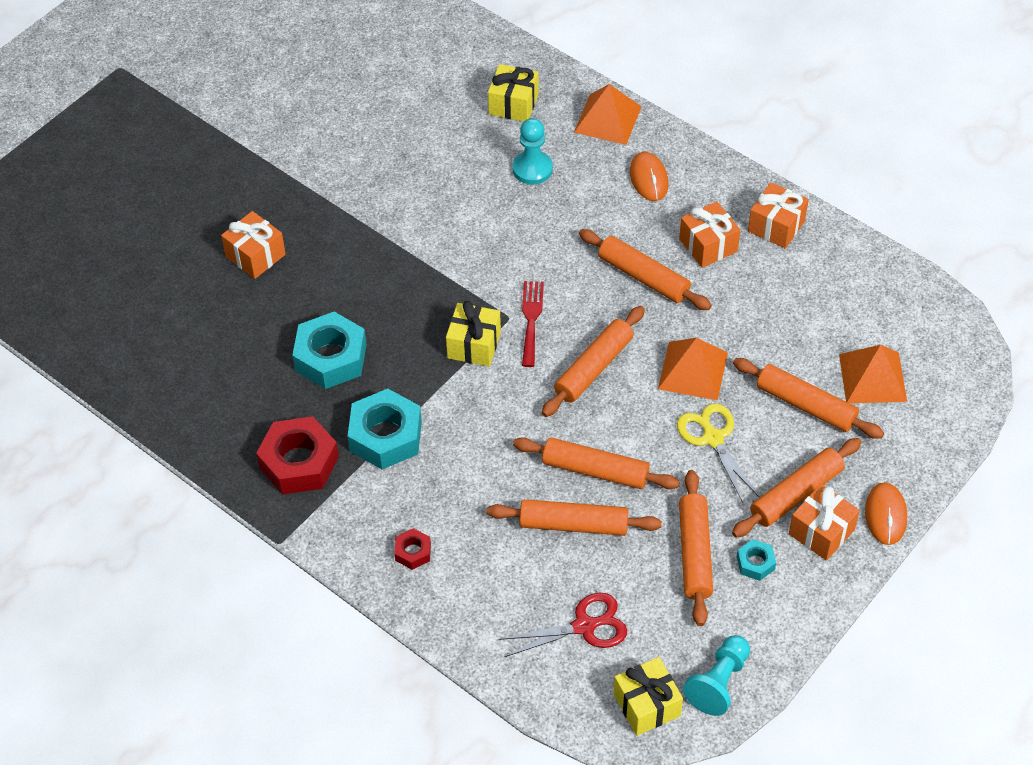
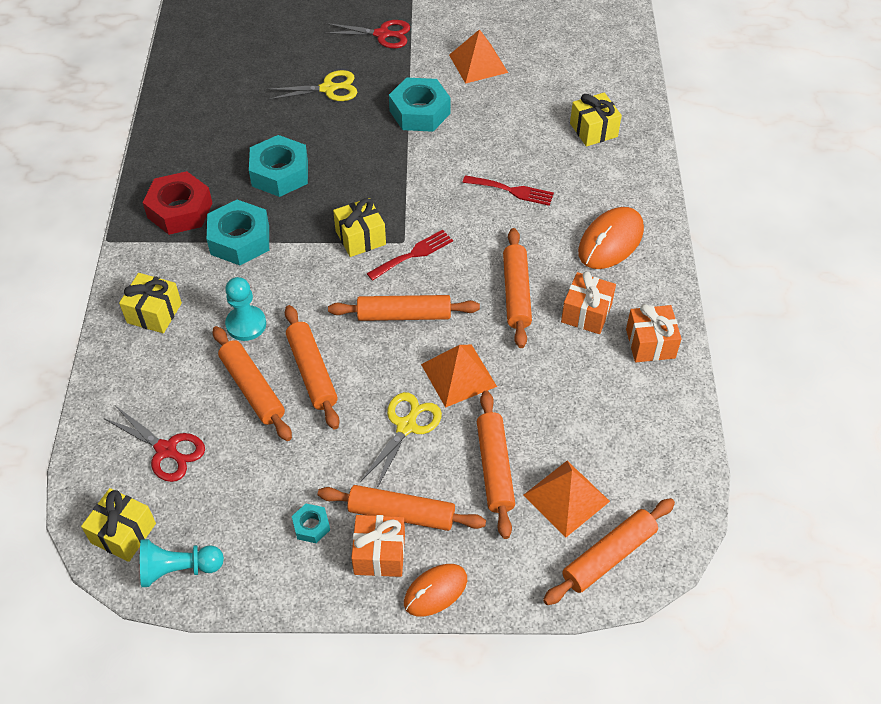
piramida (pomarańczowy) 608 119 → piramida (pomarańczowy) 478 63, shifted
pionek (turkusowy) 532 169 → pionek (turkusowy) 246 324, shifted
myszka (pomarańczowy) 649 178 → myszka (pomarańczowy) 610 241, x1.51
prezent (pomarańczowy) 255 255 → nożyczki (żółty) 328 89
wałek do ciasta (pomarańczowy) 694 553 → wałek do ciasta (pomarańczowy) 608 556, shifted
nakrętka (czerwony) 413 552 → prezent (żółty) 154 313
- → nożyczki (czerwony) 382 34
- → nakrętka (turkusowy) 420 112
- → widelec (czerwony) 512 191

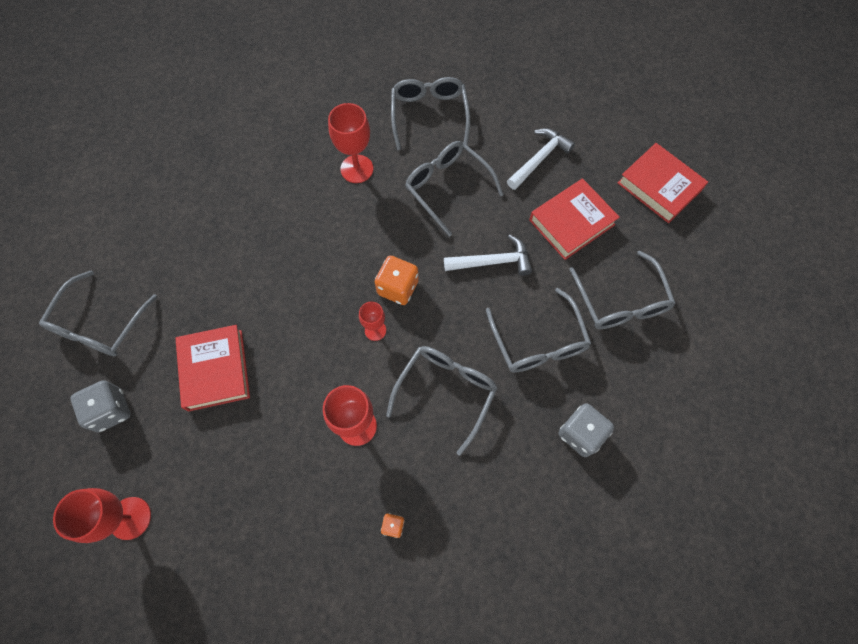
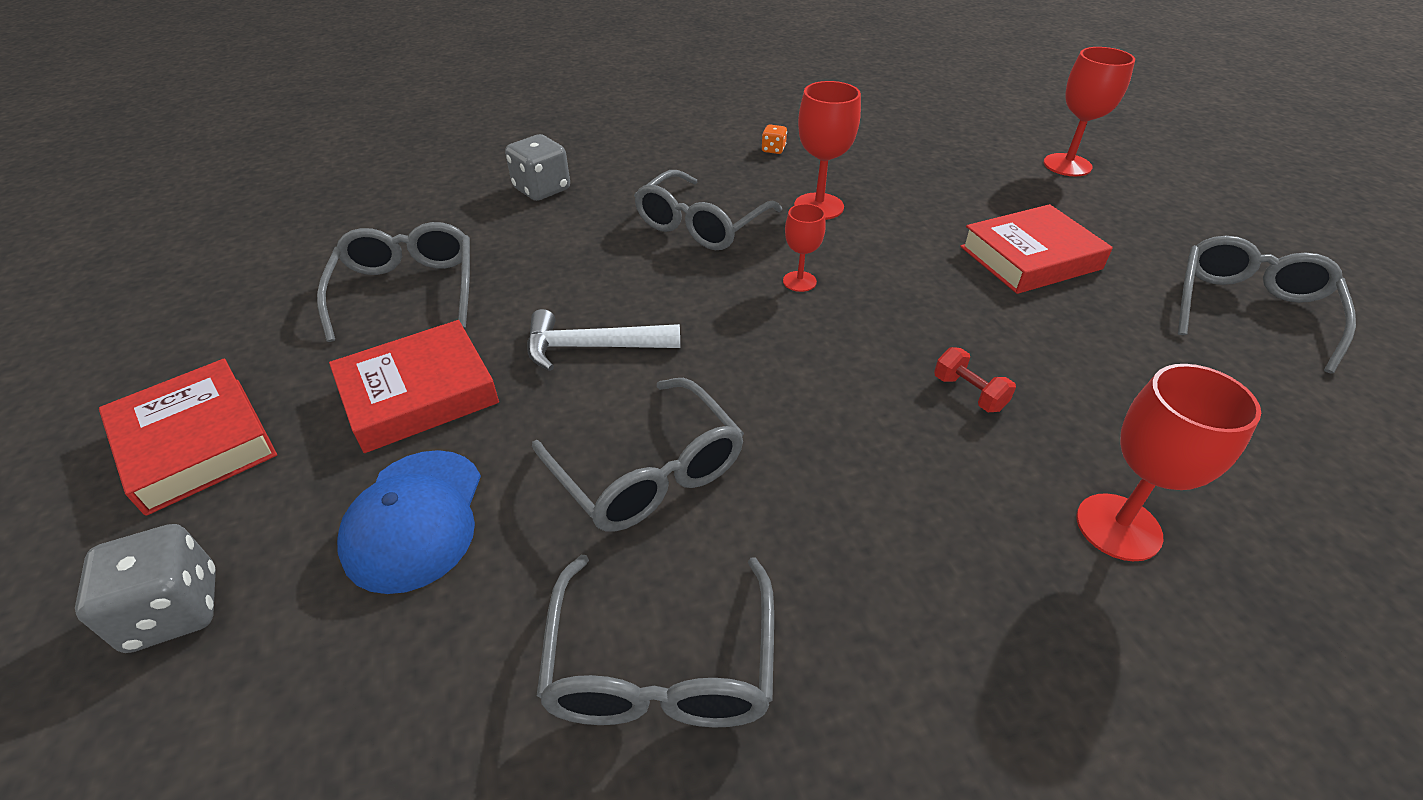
kielich (czerwony) 357 169 → kielich (czerwony) 1118 527, shifted
młotek (biały) 539 158 → czapka (niebieski) 415 519
kostka do gry (pomarańczowy) 398 287 → -
okulary (szary) 538 341 → -
książka (czerwony) 215 370 → książka (czerwony) 1030 258, 75 degrees clockwise
kostka do gry (szary) 111 410 → kostka do gry (szary) 174 610, shifted
- → hantel (czerwony) 969 393

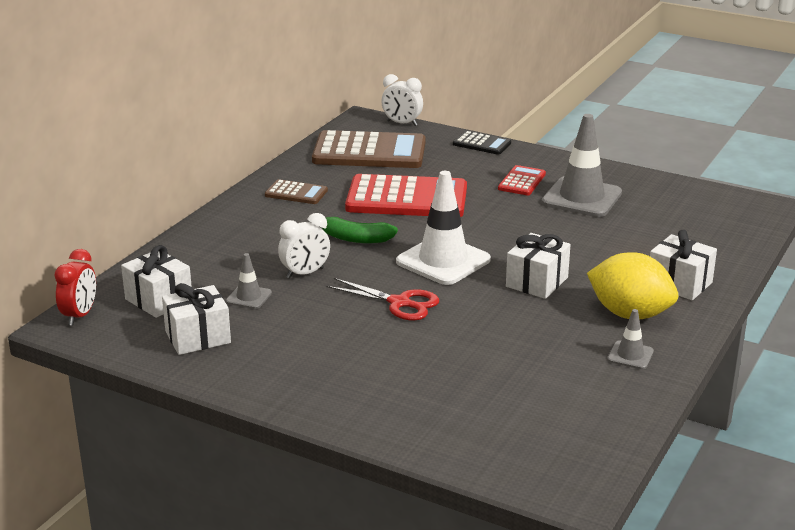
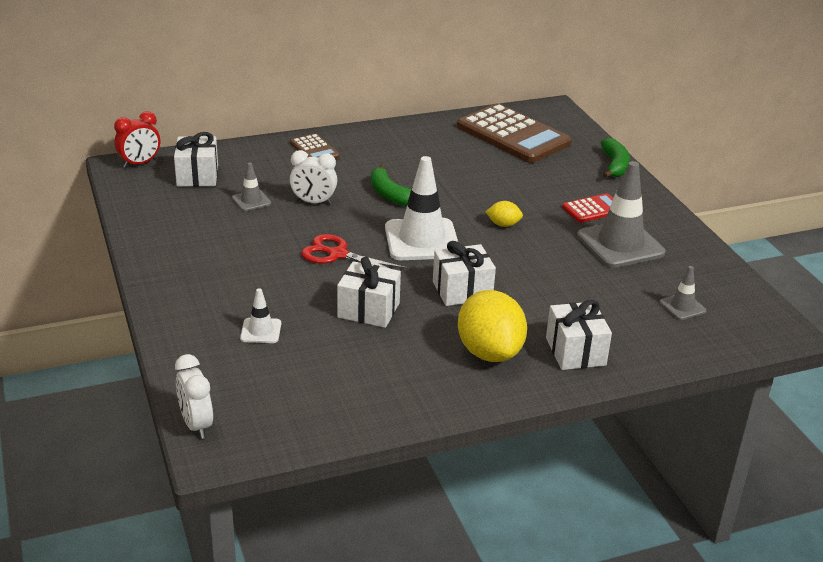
budzik (biały) 402 123 → budzik (biały) 196 425, shifted
kalkulator (czarny) 481 144 → banan (zielony) 614 165
kalkulator (czerwony) 407 198 → -
kalkulator (brązowy) 296 193 → kalkulator (brązowy) 314 150, shifted
nożyczki (czerwony) 399 303 → nożyczki (czerwony) 337 254, 135 degrees clockwise
prezent (biały) 198 337 → prezent (biały) 368 310, shifted
pachołek (szary) 630 355 → pachołek (szary) 682 307, shifted
- → cytryna (żółty) 503 224
- → pachołek (biały) 261 331

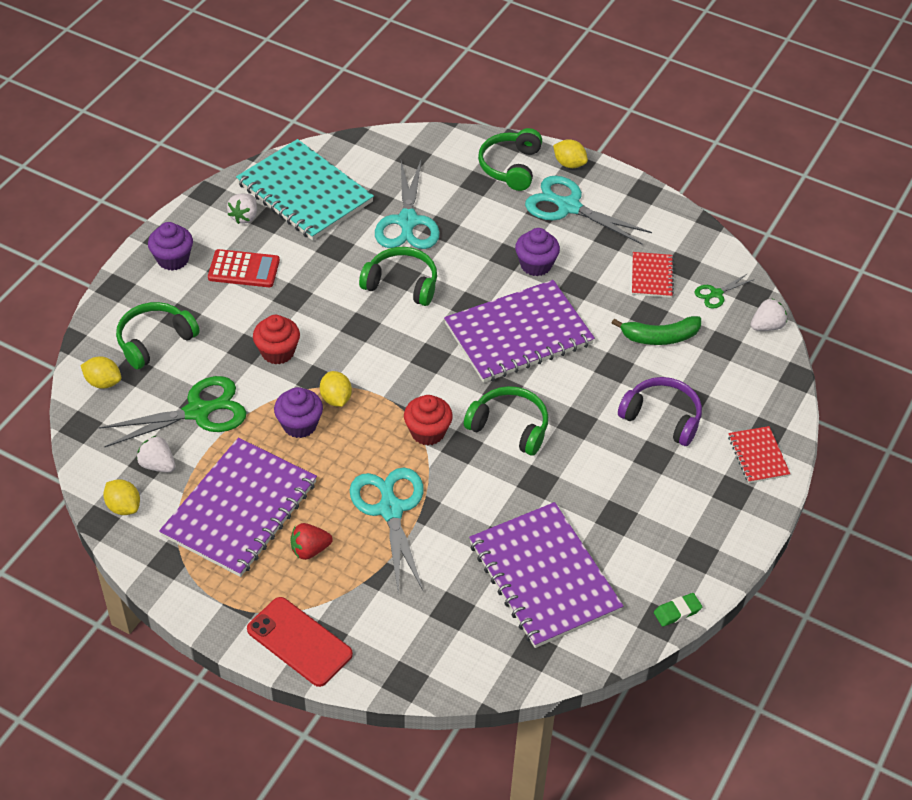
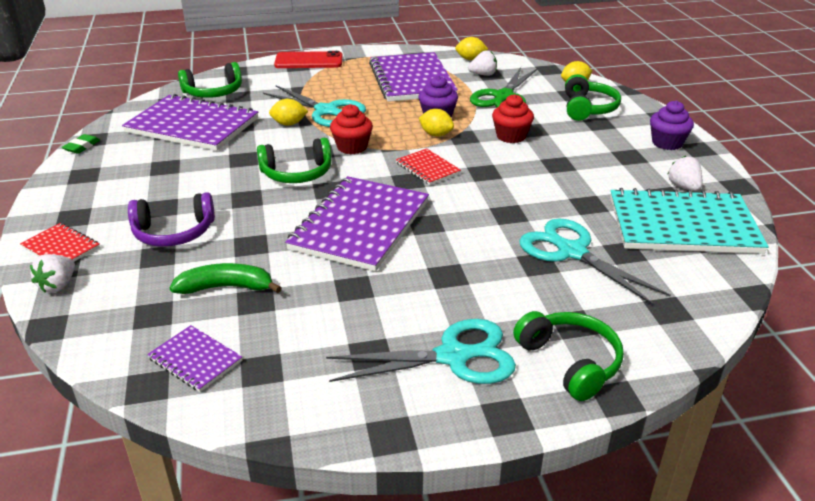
cytryna (żółty) 569 164 → cytryna (żółty) 289 124, shifted
muffinka (fioletowy) 536 265 → -
słuchawki (zielony) 402 284 → słuchawki (zielony) 213 92, shifted
kalkulator (czerwony) 244 269 → -
zeszyt (czerwony) 652 276 → zeszyt (czerwony) 427 168, shifted
nożyczki (zielony) 716 294 → zeszyt (fioletowy) 195 360
truskawka (biały) 767 326 → truskawka (biały) 58 285, shifted
banan (zielony) 660 337 → banan (zielony) 226 287, 45 degrees clockwise
truskawka (czerwony) 310 550 → -

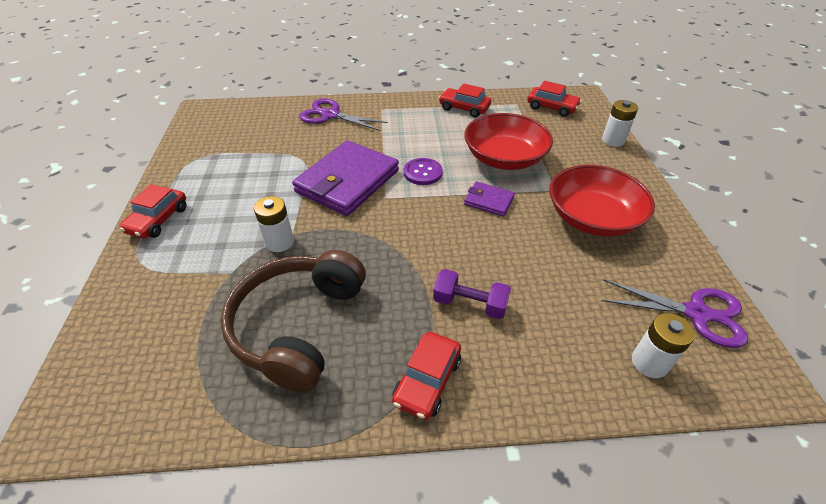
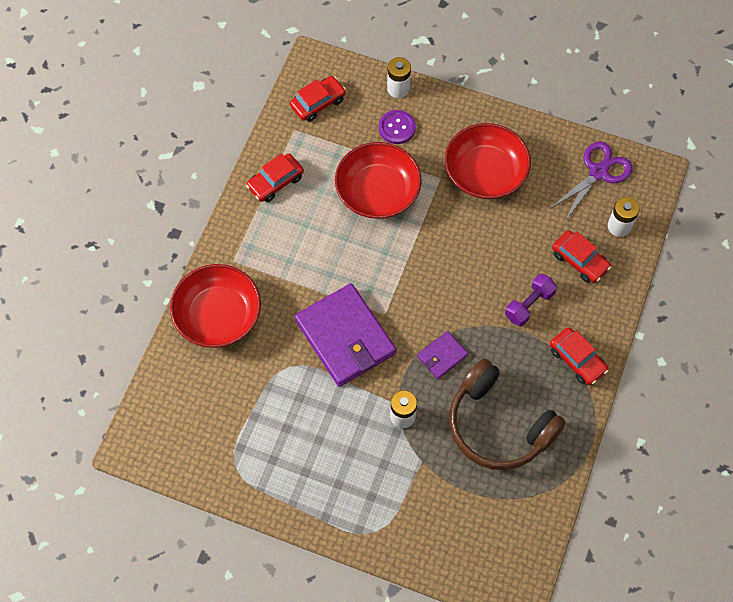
nożyczki (fioletowy) 330 115 → miska (czerwony) 218 315
guzik (fioletowy) 423 173 → guzik (fioletowy) 397 128, shifted
portfel (fioletowy) 488 201 → portfel (fioletowy) 442 356, shifted
samochód (czerwony) 158 220 → samochód (czerwony) 579 260, shifted

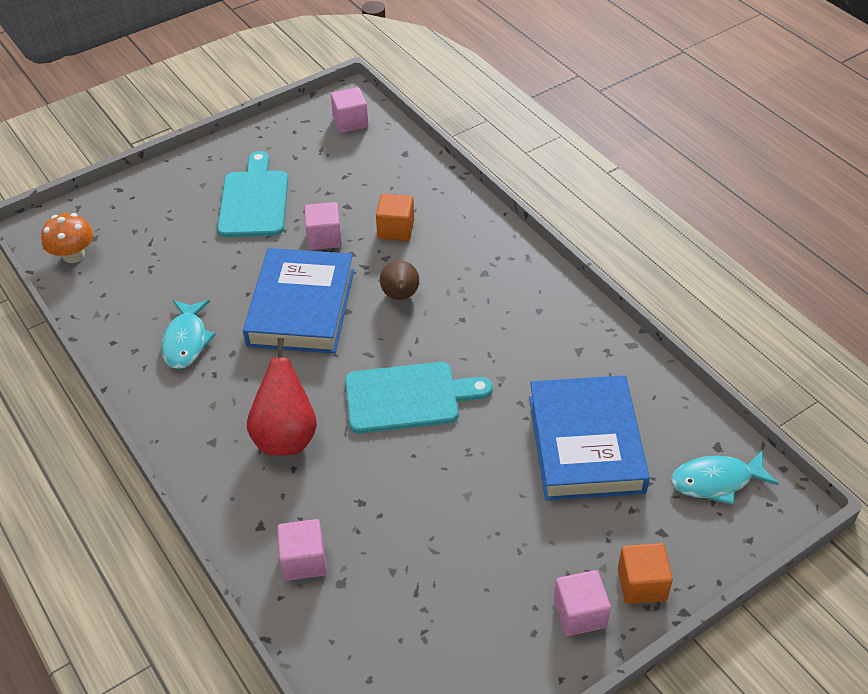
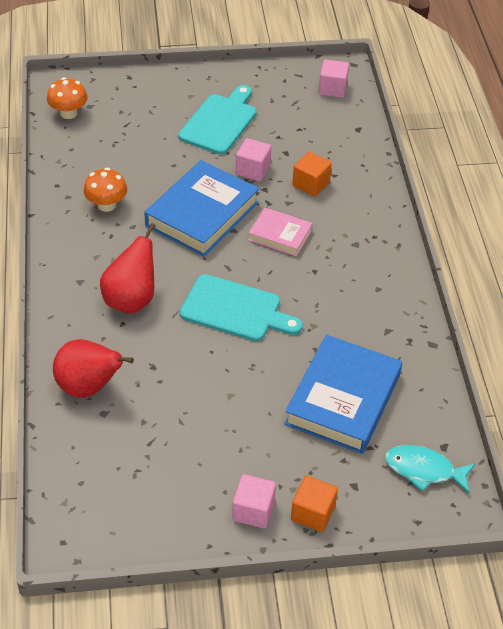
gruszka (brązowy) 400 296 → książka (różowy) 280 235
ryba (turkusowy) 186 341 → grzyb (pomarańczowy) 106 205
sześcian (różowy) 304 560 → gruszka (czerwony) 89 387

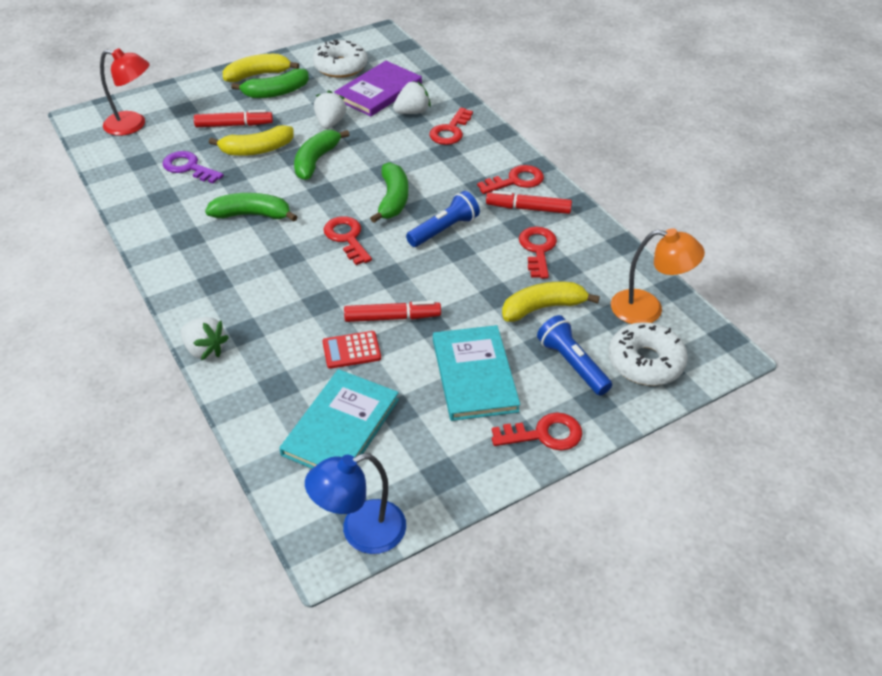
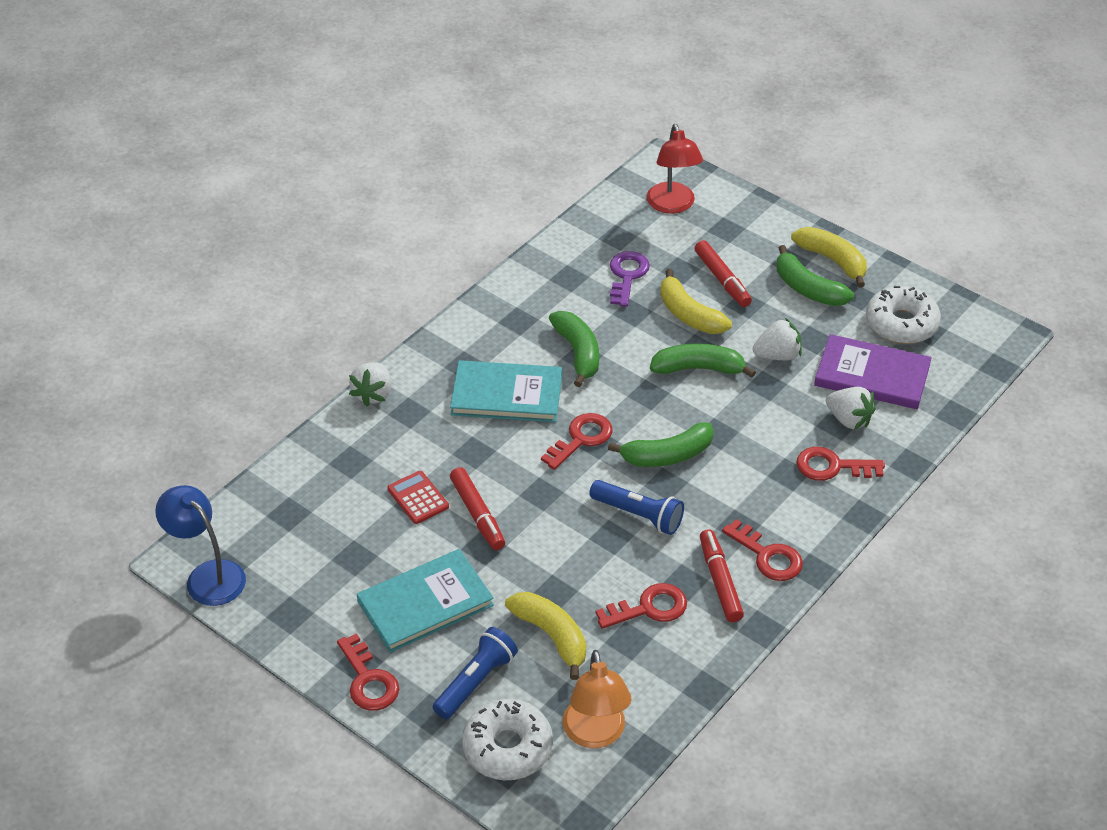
książka (turkusowy) 341 427 → książka (turkusowy) 506 395, shifted

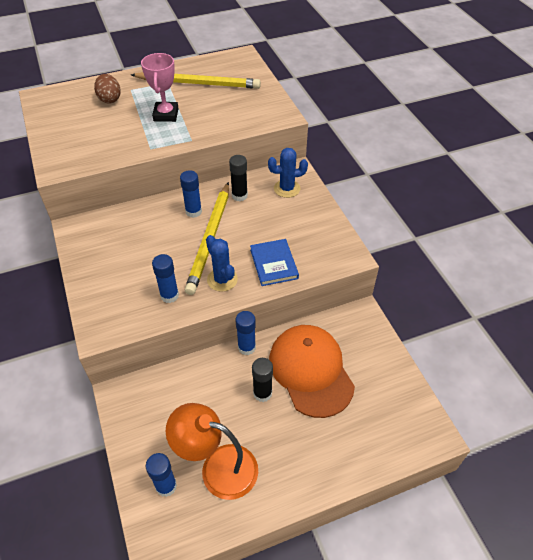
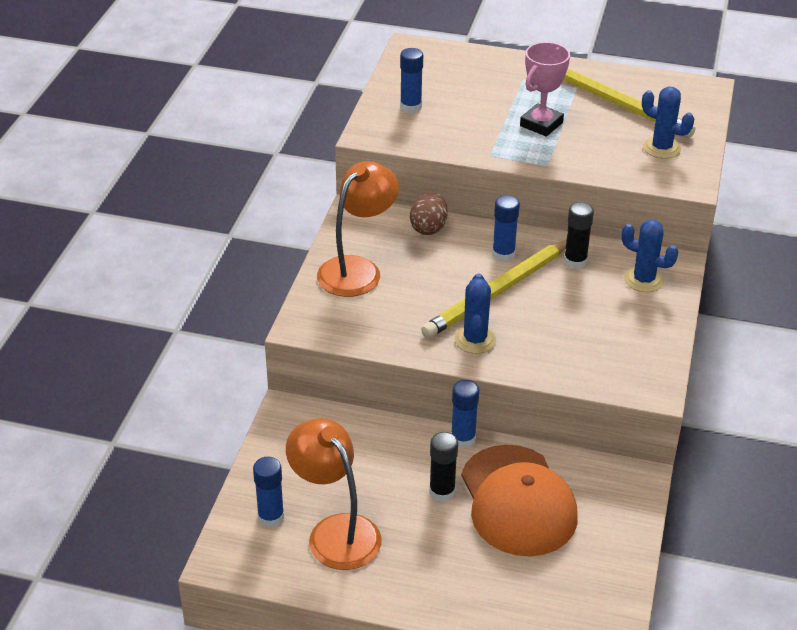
jajko (brązowy) 110 99 → jajko (brązowy) 428 228, shifted
książka (niebieski) 273 264 → -
klej w sztyfcie (niebieski) 169 295 → klej w sztyfcie (niebieski) 410 107, shifted
czapka (pomarańczowy) 311 371 → czapka (pomarańczowy) 518 501, 150 degrees clockwise
- → kaktus (niebieski) 661 148
- → lampka (pomarańczowy) 357 269

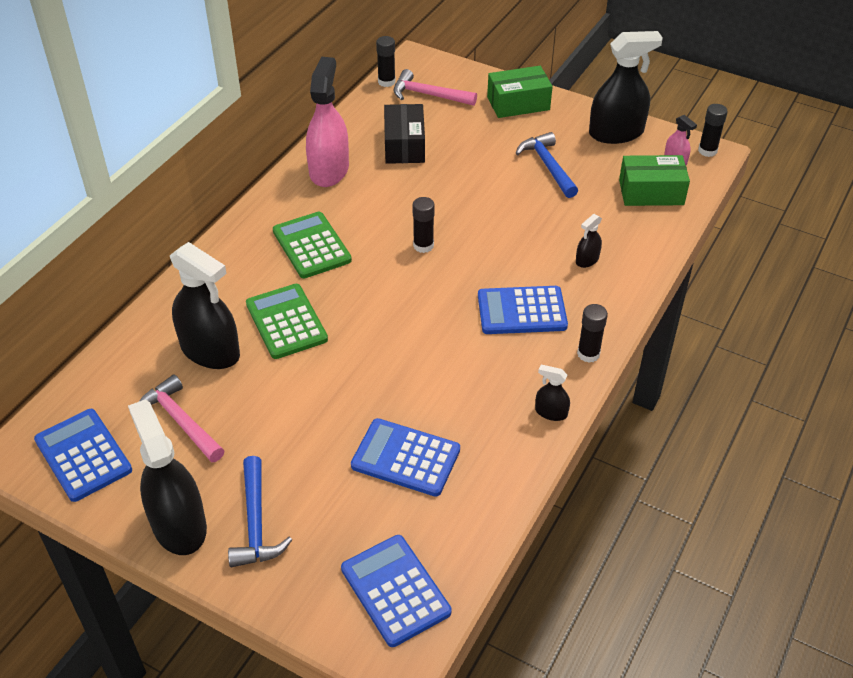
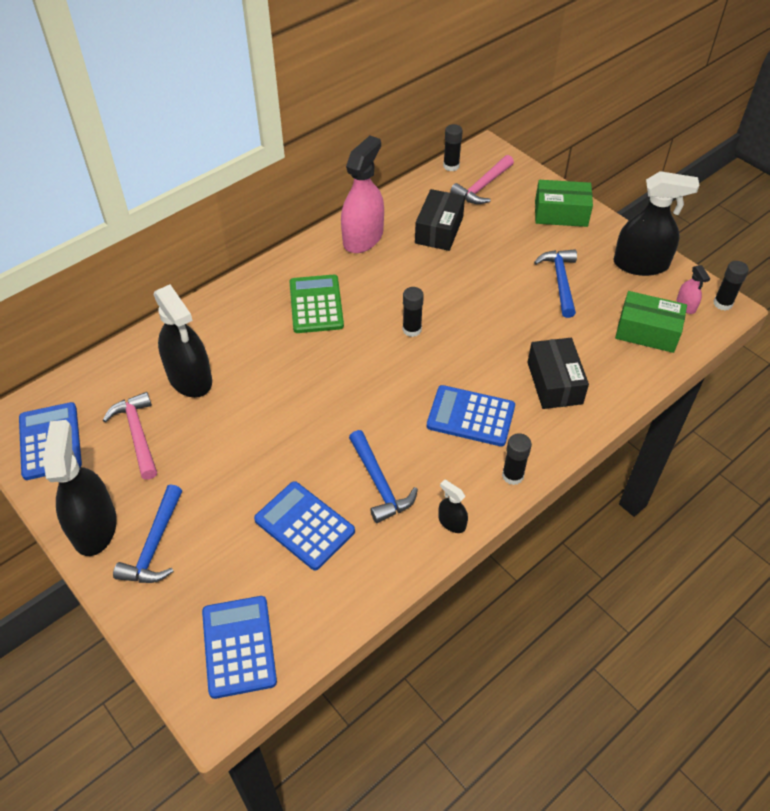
młotek (różowy) 428 95 → młotek (różowy) 482 187, 90 degrees counterclockwise
spryskiwacz (czarny) 587 260 → pudełko (czarny) 554 383
kalkulator (zielony) 286 322 → -
- → młotek (niebieski) 379 484

